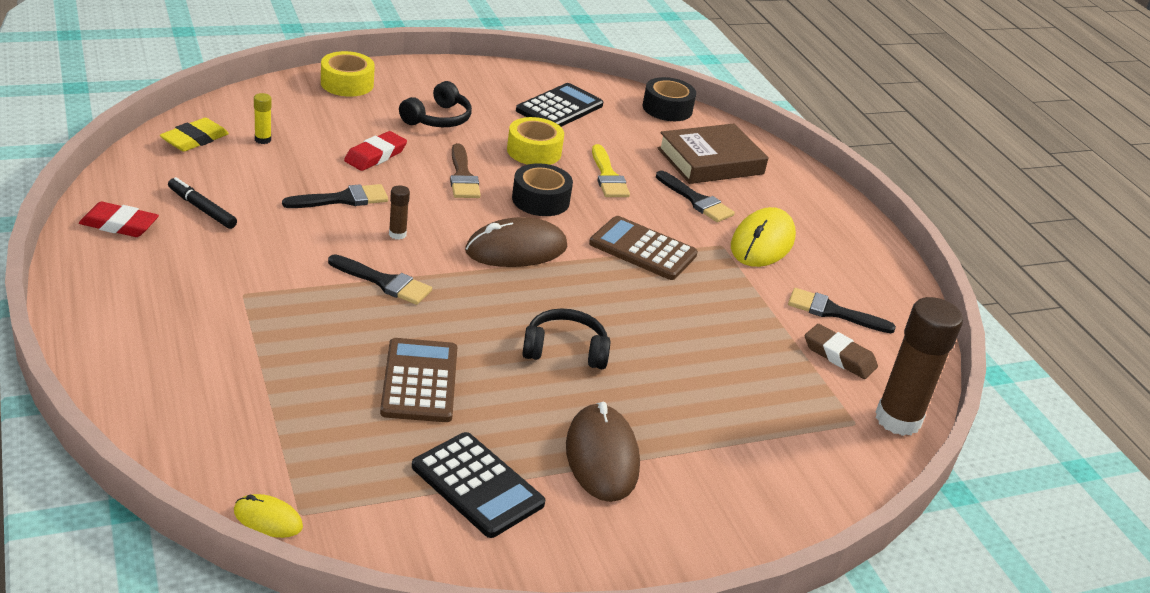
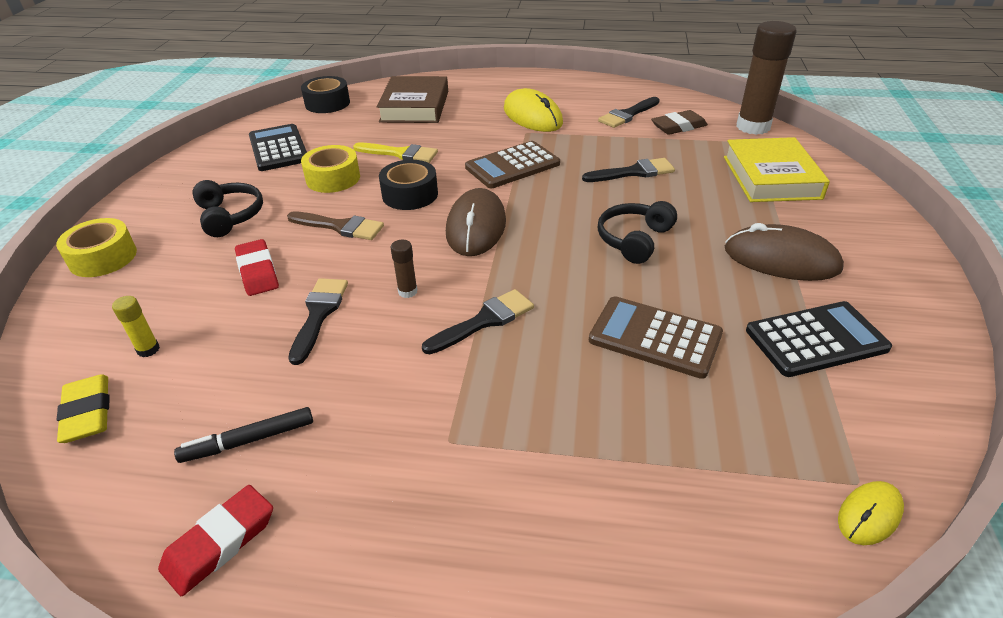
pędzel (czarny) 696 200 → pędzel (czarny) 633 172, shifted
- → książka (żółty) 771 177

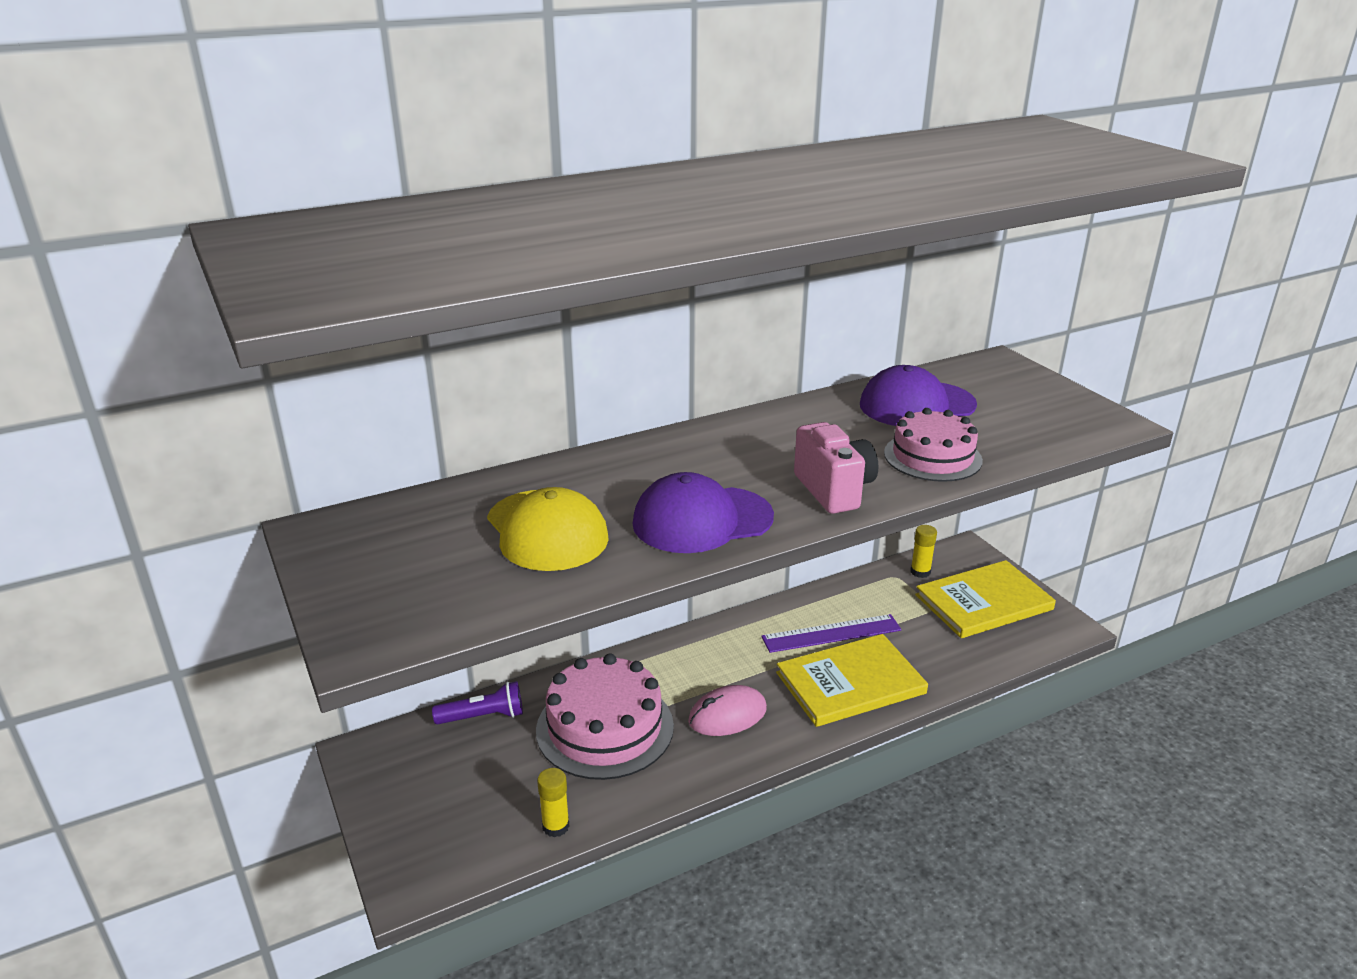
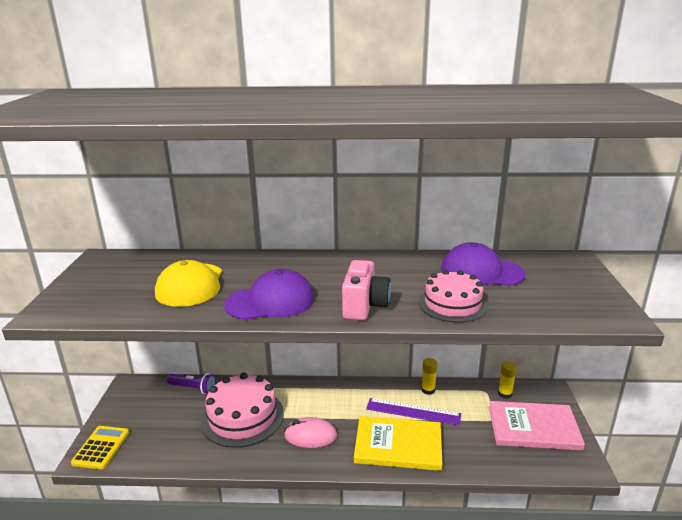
czapka (fioletowy) 702 520 → czapka (fioletowy) 270 301, 150 degrees clockwise
książka (żółty) 983 602 → książka (różowy) 533 428
klej w sztyfcie (żółty) 555 826 → klej w sztyfcie (żółty) 428 390, shifted
- → kalkulator (żółty) 101 447

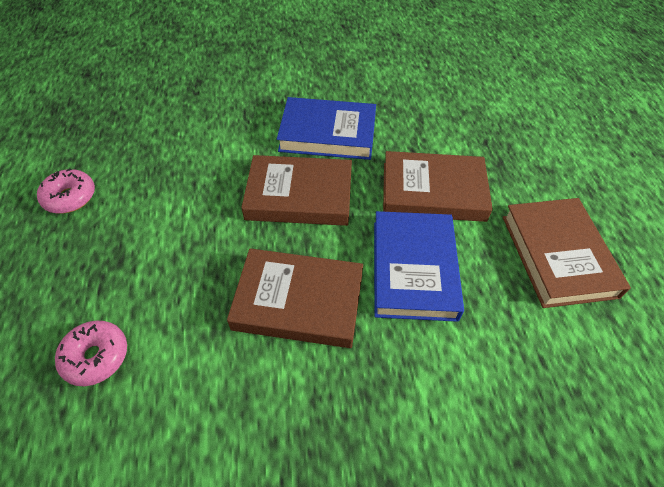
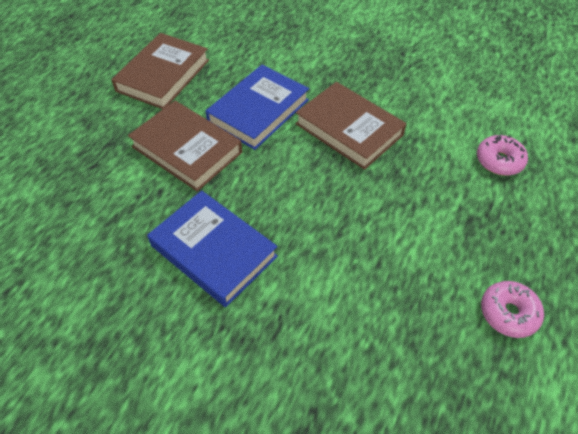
książka (brązowy) 299 195 → -

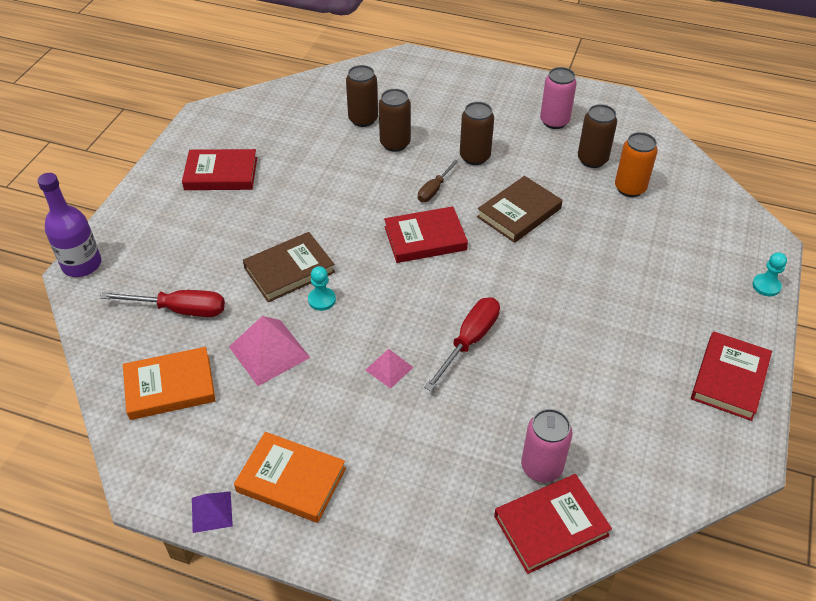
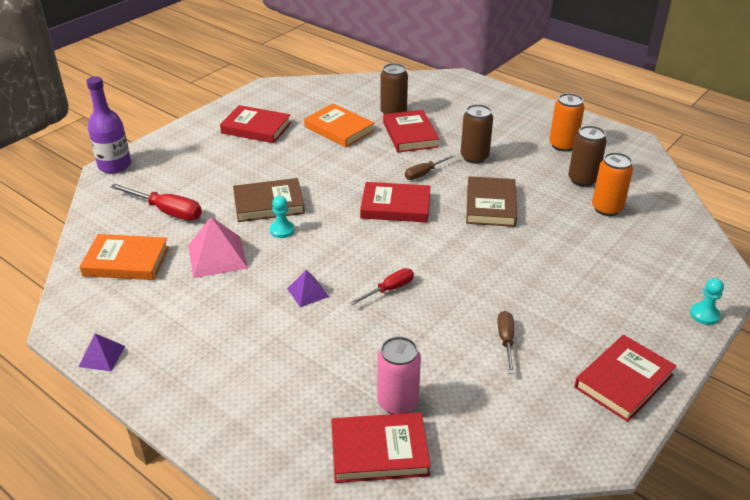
puszka (różowy) 554 121 → puszka (pomarańczowy) 562 145
puszka (brązowy) 395 143 → książka (czerwony) 410 134
książka (brązowy) 519 213 → książka (brązowy) 490 205, 60 degrees counterclockwise
śrubokręt (czerwony) 469 341 → śrubokręt (czerwony) 389 289, x0.63
piramida (różowy) 389 368 → piramida (fioletowy) 307 292
książka (pomarańczowy) 291 480 → książka (pomarańczowy) 339 129, shifted
- → śrubokręt (brązowy) 506 341

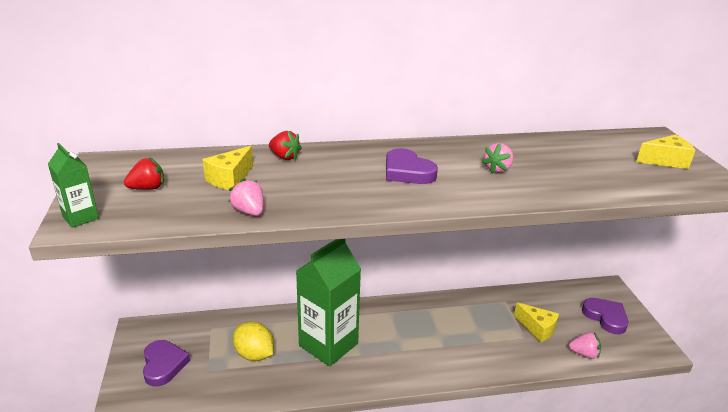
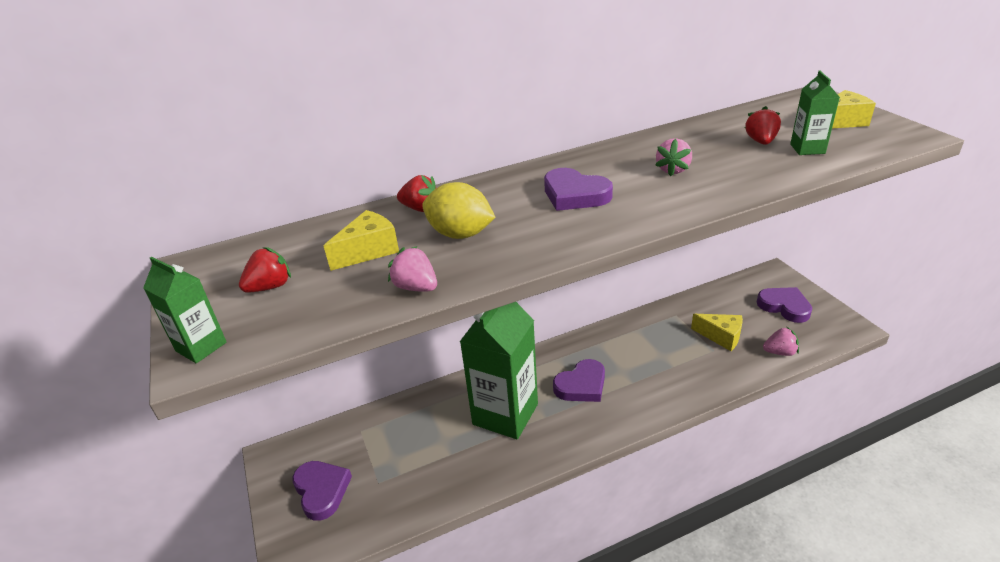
ser (żółty) 230 179 → ser (żółty) 369 251, 150 degrees counterclockwise
cytryna (żółty) 254 354 → cytryna (żółty) 460 234, shifted
- → karton mleka (zielony) 807 149
- → truskawka (czerwony) 761 141
- → serce (fioletowy) 581 385

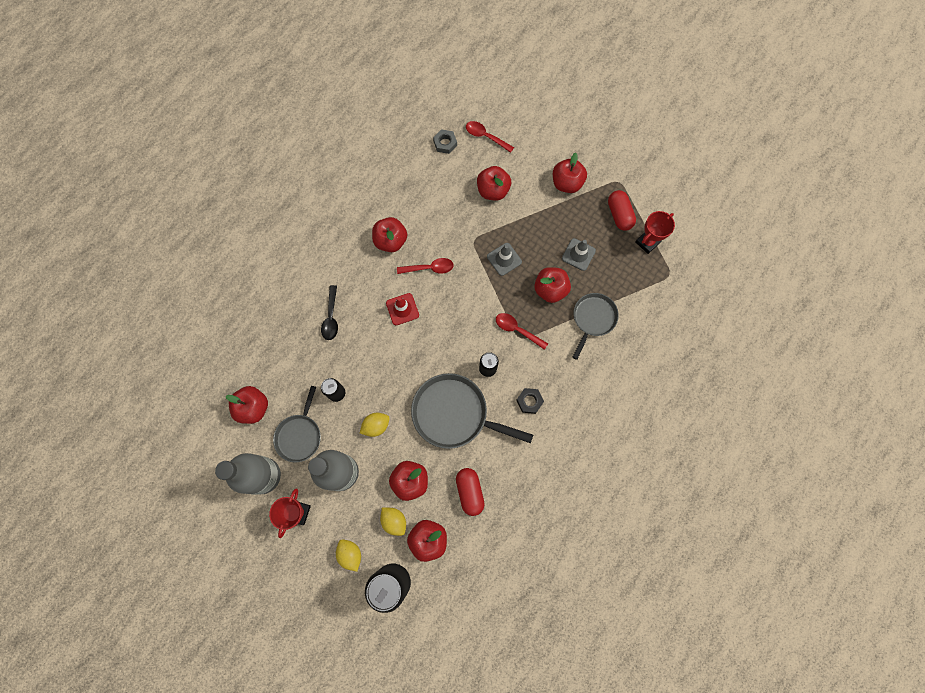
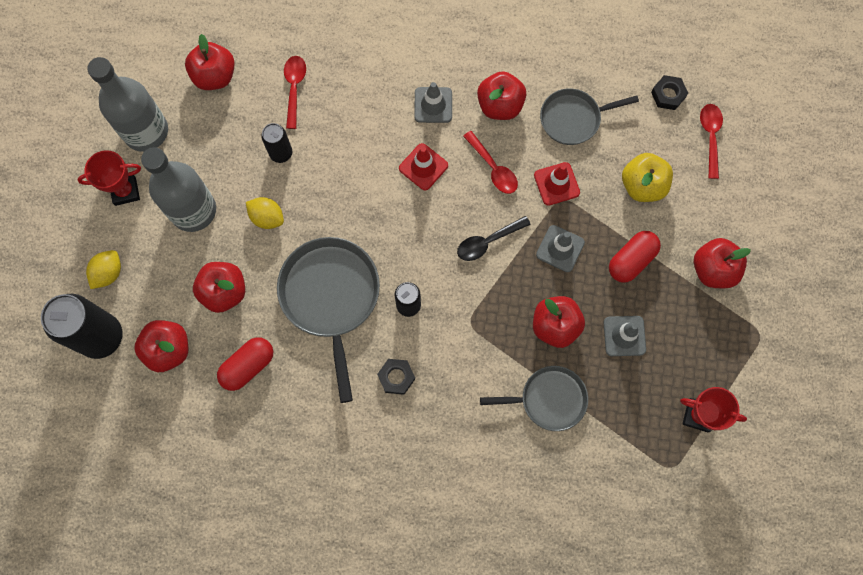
nakrętka (szary) 445 143 → nakrętka (czarny) 668 95
jabłko (czerwony) 493 190 → jabłko (żółty) 642 185
kapsułka (czerwony) 619 215 → kapsułka (czerwony) 631 260, shifted
łyżka (czarny) 331 317 → łyżka (czarny) 487 242, shifted
łyżka (czerwony) 517 330 → łyżka (czerwony) 294 88, shifted
patelnia (szary) 299 435 → patelnia (szary) 573 119, shifted
cytryna (żółty) 394 521 → -
- → pachołek (szary) 433 105
- → pachołek (czerwony) 556 184

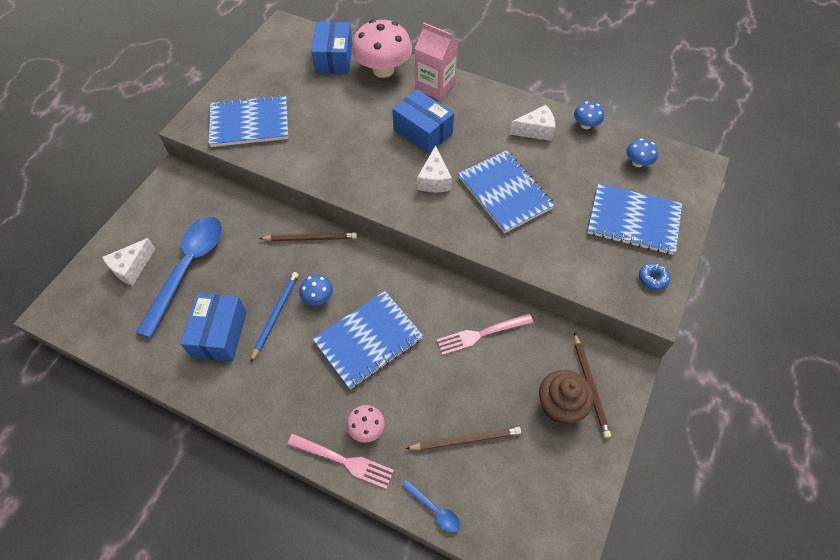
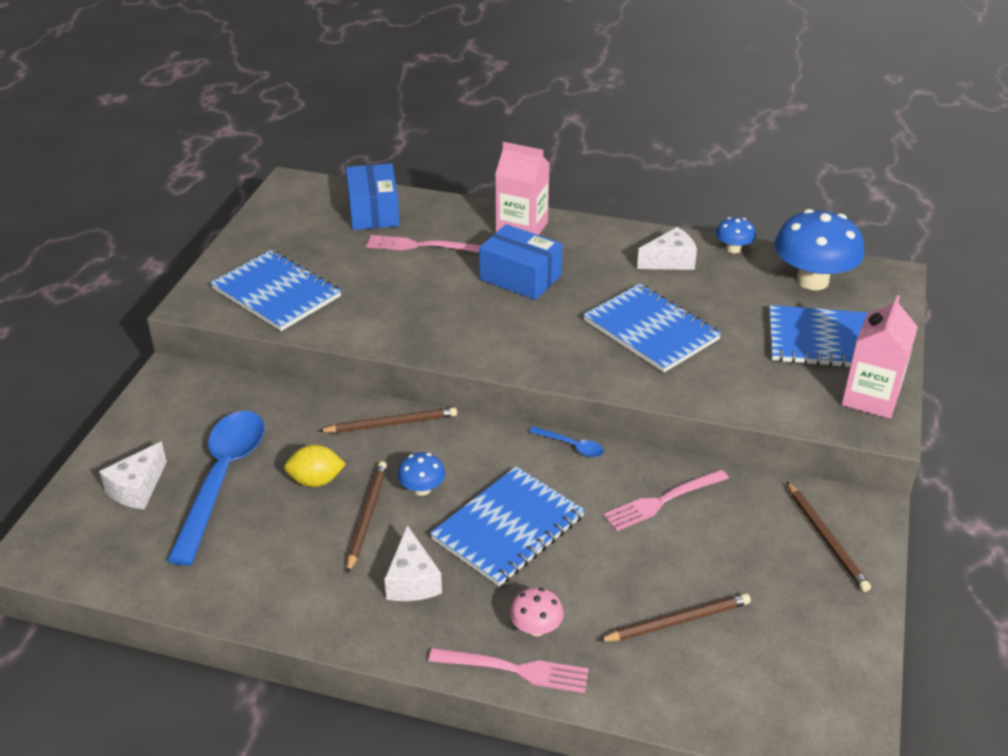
grzyb (różowy) 383 70 → -
zeszyt (niebieski) 249 123 → zeszyt (niebieski) 276 293, 60 degrees clockwise
grzyb (niebieski) 637 162 → grzyb (niebieski) 812 280, x2.12
ser (biały) 434 180 → ser (biały) 412 580, shifted
donut (niebieski) 652 278 → karton mleka (różowy) 870 398
ołówek (niebieski) 275 315 → ołówek (brązowy) 367 516
pudełko (niebieski) 220 334 → -
muffinka (brązowy) 560 405 → -
łyżka (niebieski) 434 509 → łyżka (niebieski) 571 446, shifted
- → widelec (różowy) 419 246
- → cytryna (żółty) 316 481

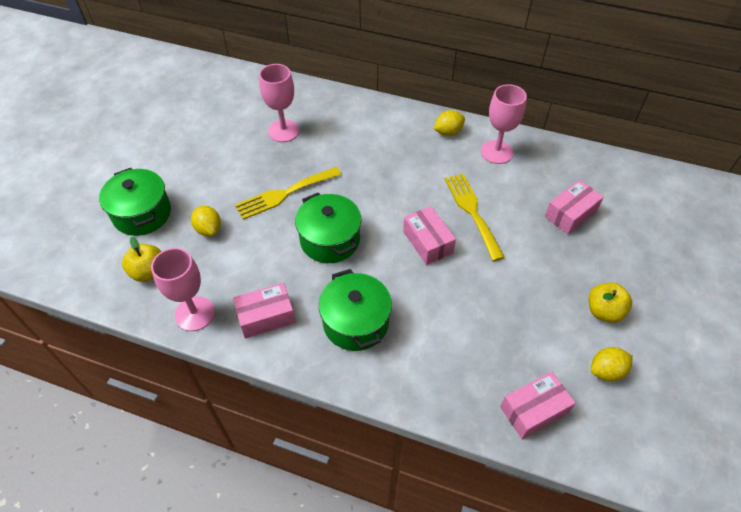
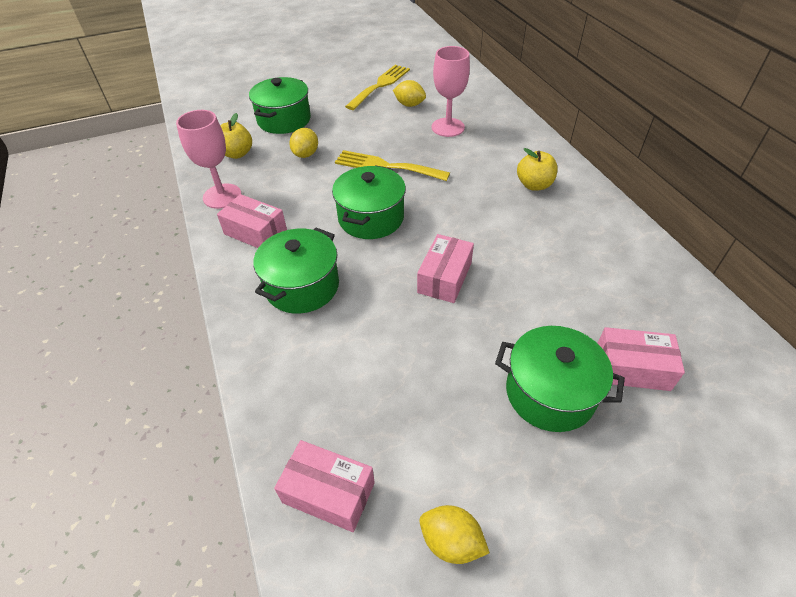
kielich (różowy) 496 152 → -
cytryna (żółty) 448 132 → cytryna (żółty) 409 105, shifted
widelec (żółty) 472 211 → widelec (żółty) 380 85, shifted
jabłko (żółty) 603 311 → jabłko (żółty) 534 185, shifted
- → garnek (zielony) 550 393

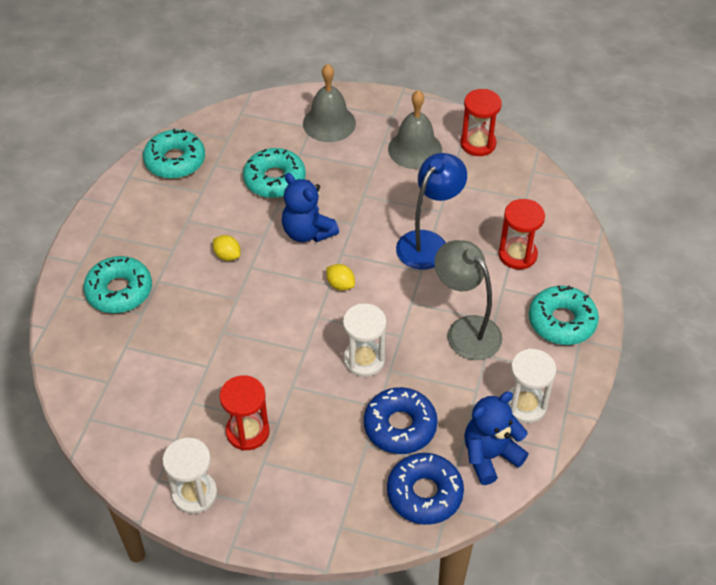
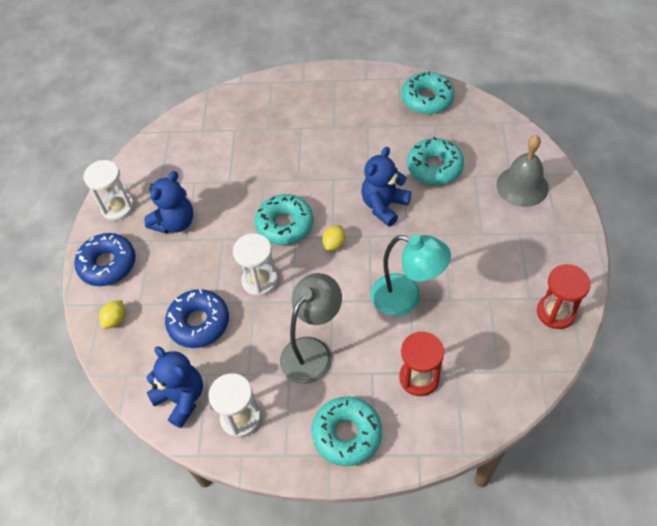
dzwonek (szary) 415 149 → -
lampka (niebieski) 428 242 → lampka (turkusowy) 406 298
cytryna (żółty) 227 255 → cytryna (żółty) 115 320, shifted
donut (turkusowy) 119 291 → donut (turkusowy) 285 225, shifted
klepsydra (czerwony) 247 431 → miś (niebieski) 175 223
donut (niebieski) 424 494 → donut (niebieski) 108 264, shifted

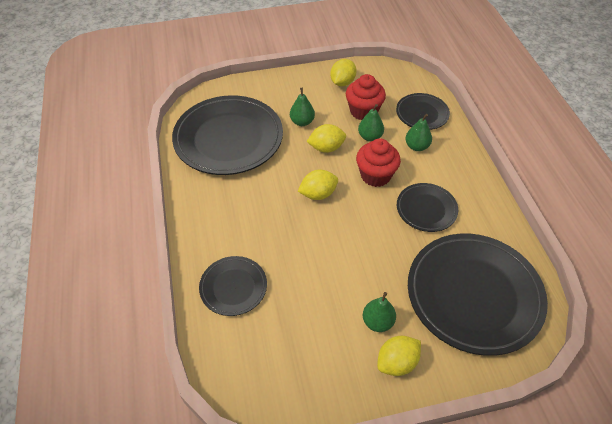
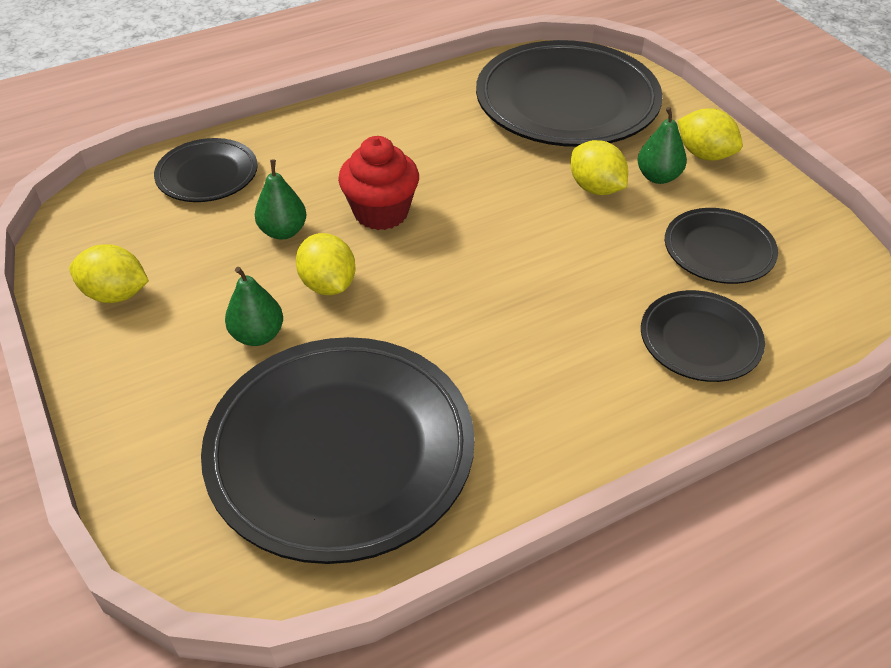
muffinka (czerwony) 363 111 → -
gruszka (zielony) 416 146 → -
cytryna (żółty) 318 194 → cytryna (żółty) 596 188, shifted
talerz (czarny) 426 209 → talerz (czarny) 718 251, shifted

